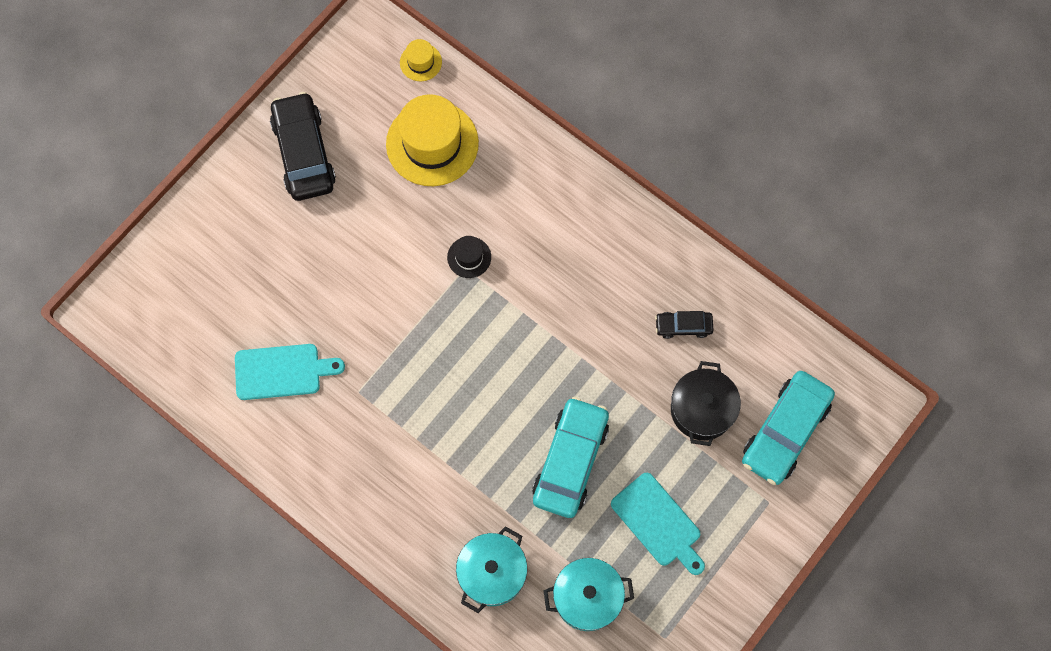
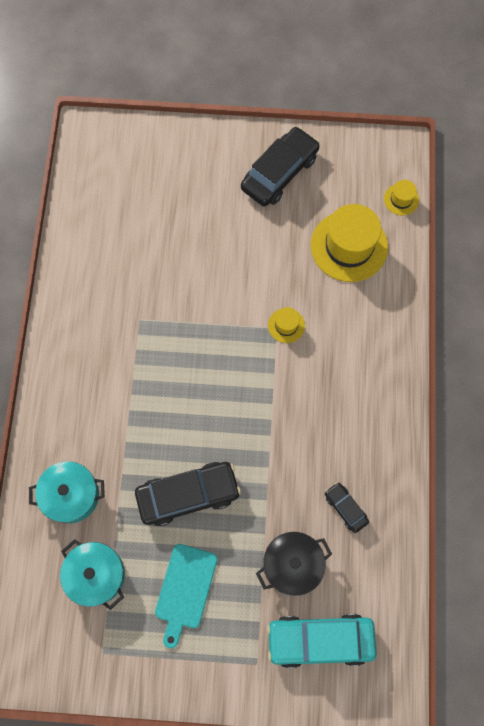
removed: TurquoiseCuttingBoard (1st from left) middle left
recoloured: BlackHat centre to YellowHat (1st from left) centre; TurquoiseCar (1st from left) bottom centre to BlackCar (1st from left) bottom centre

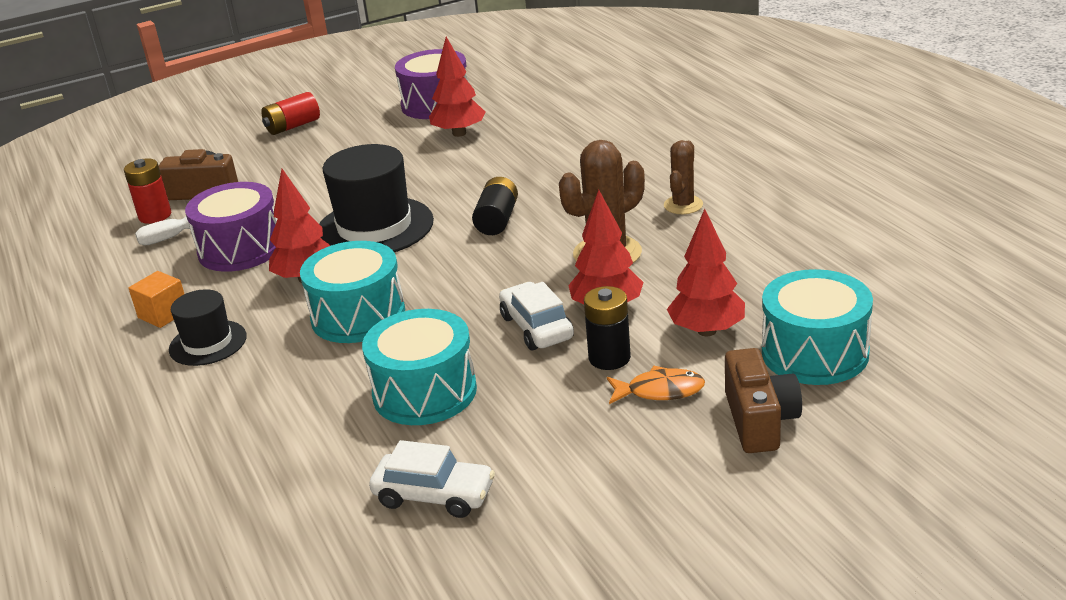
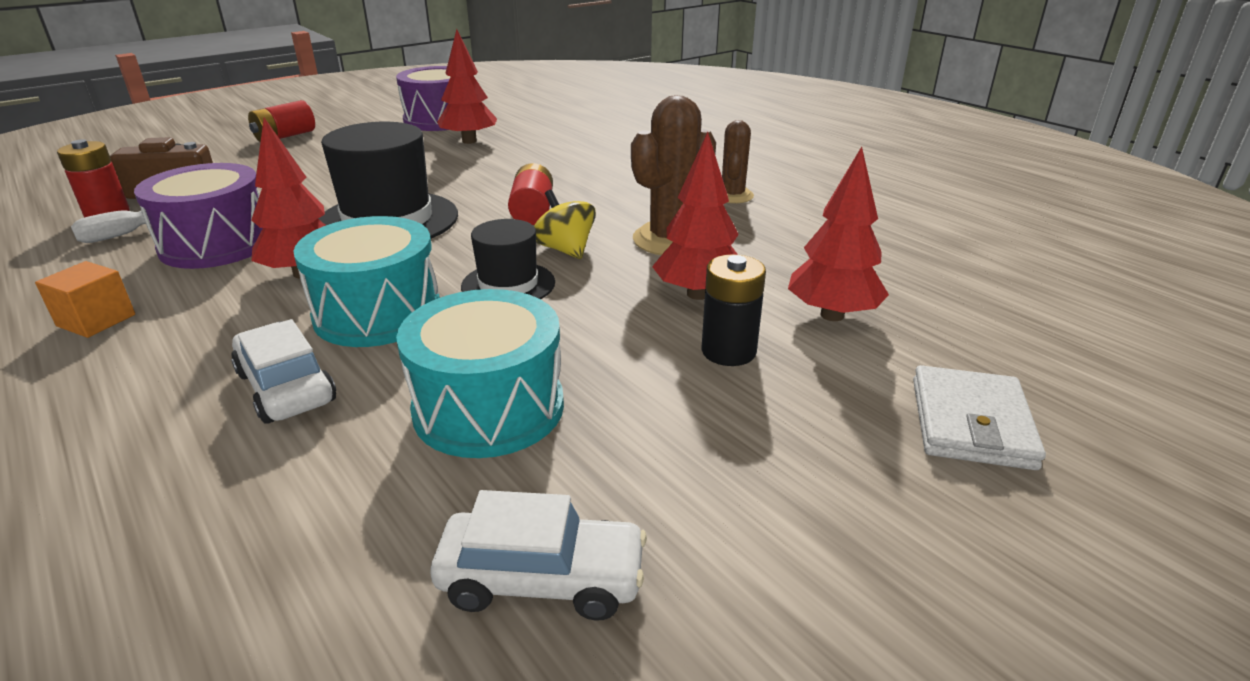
removed: TurquoiseDrum (3rd from left) middle right; OrangeFish centre
added: YellowSpinningTop top centre
moved: WhiteCar (2nd from left in the first image) centre to WhiteCar (1st from left) middle left; BlackHat (1st from left in the first image) middle left to BlackHat (2nd from left) centre
replaced: BrownCamera (2nd from left) bottom right to WhiteWallet middle right
recoloured: BlackBattery (1st from left) centre to RedBattery (3rd from left) top centre

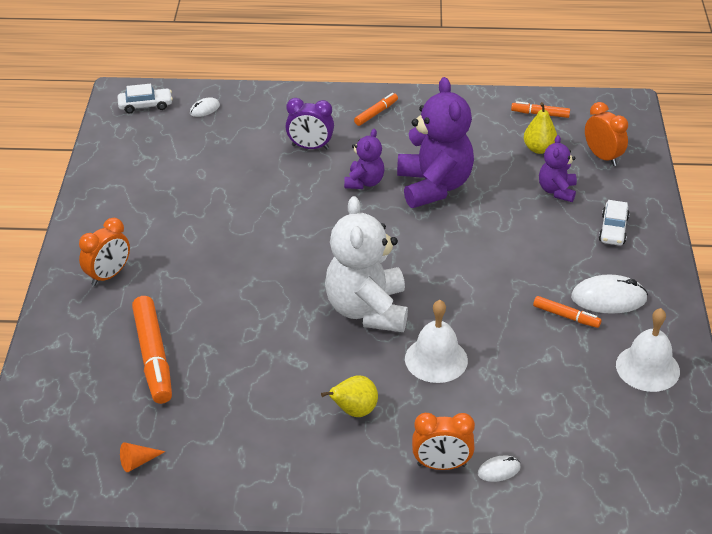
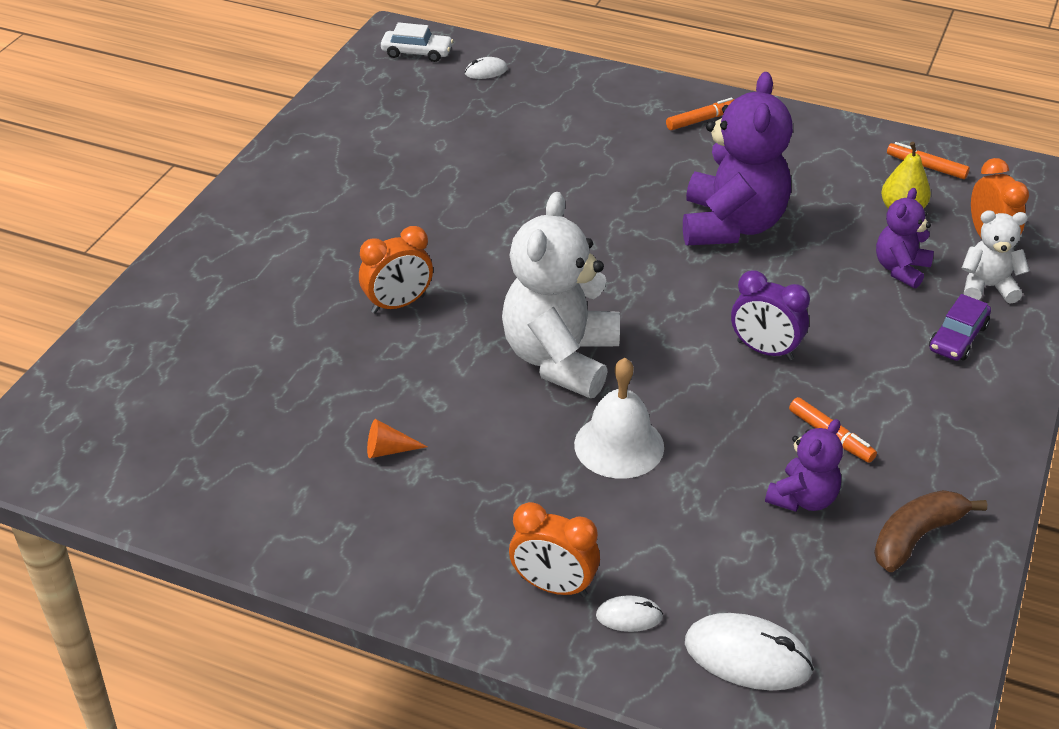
removed: OrangeMarker (1st from left) middle left; YellowPear (1st from left) bottom centre
added: WhiteTeddyBear (2nd from left) middle right
moved: PurpleClock top centre to middle right; PurpleTeddyBear (1st from left in the first image) top centre to PurpleTeddyBear (2nd from left) middle right; OrangeClock (1st from left) middle left to centre; WhiteMouse (3rd from left) middle right to bottom right; OrangeCone bottom left to centre
replaced: WhiteBell (2nd from left) middle right to BrownBanana bottom right
recoloured: WhiteCar (2nd from left) middle right to PurpleCar middle right

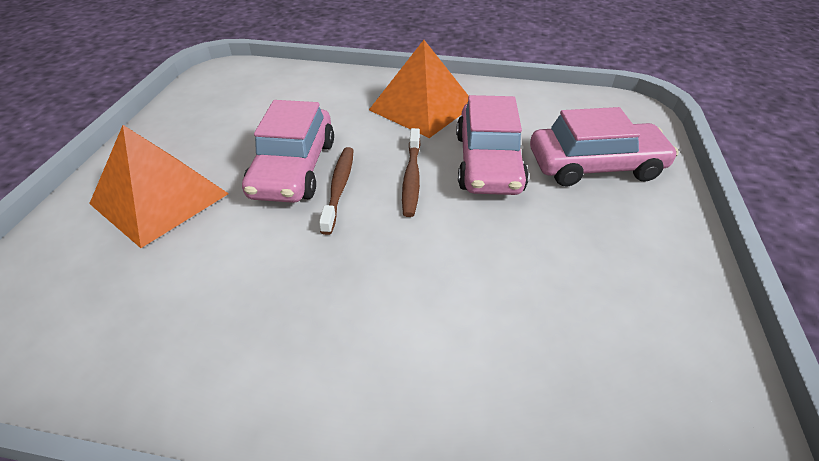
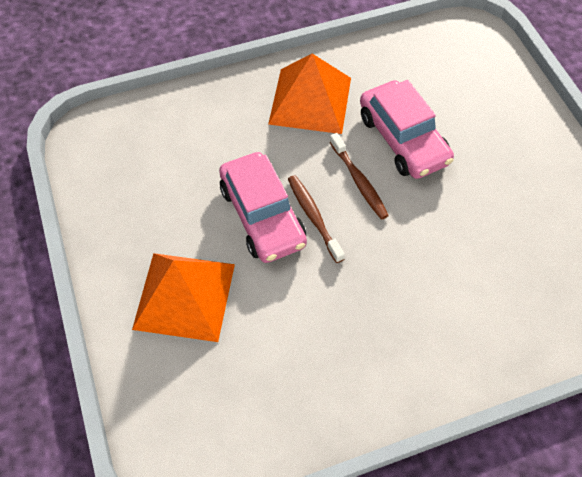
removed: PinkCar (3rd from left) top right

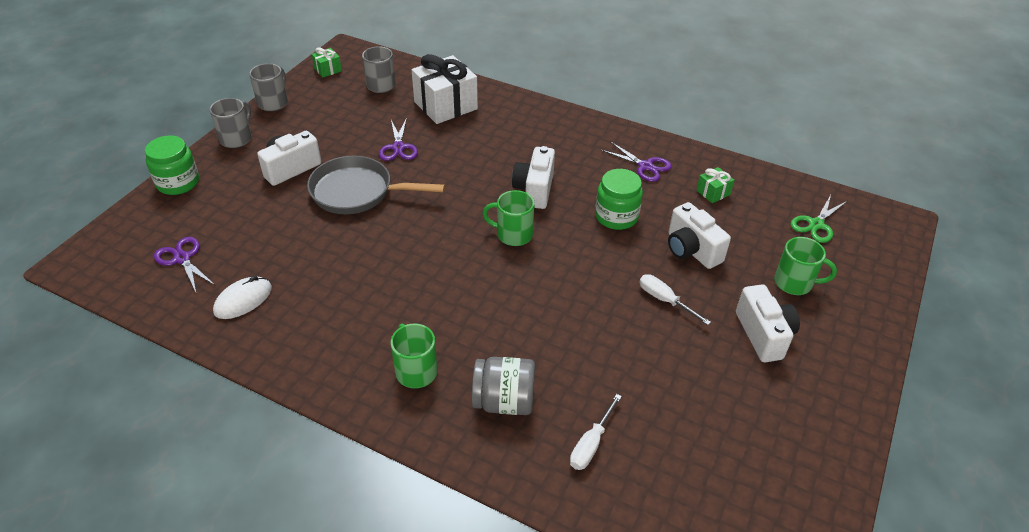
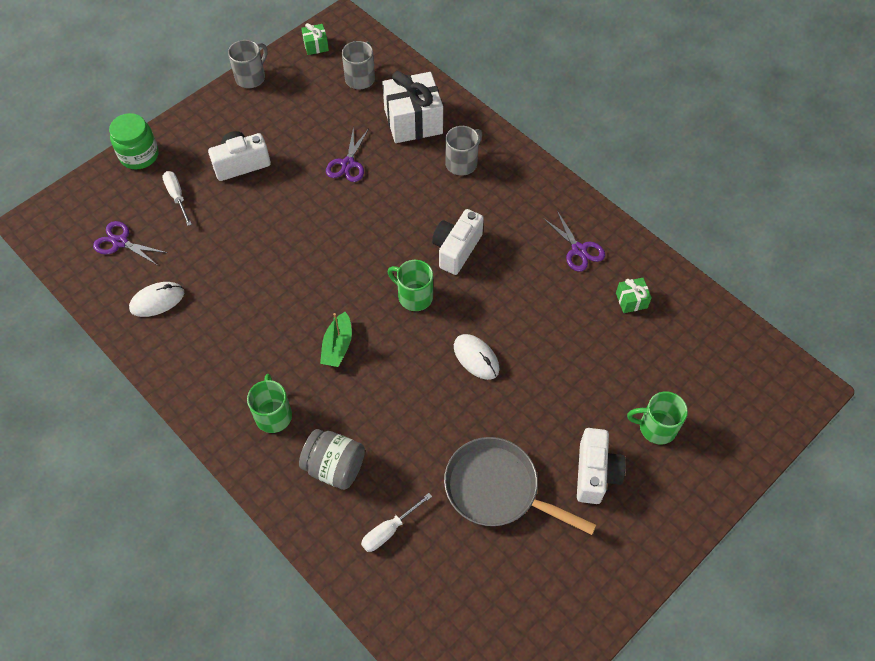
removed: GreenJar (2nd from left) centre; GreenScissors middle right; WhiteCamera (3rd from left) middle right
added: GreenBoat centre; WhiteMouse (2nd from left) centre
moved: GreyMug (1st from left in the first image) top left to GreyMug (3rd from left) top centre; GreyPan centre to bottom centre; WhiteScrewdriver (2nd from left in the first image) centre to WhiteScrewdriver (1st from left) top left
turned: PurpleScissors (1st from left) middle left = middle left 45 degrees counterclockwise; GreenMug (3rd from left) middle right = middle right 150 degrees clockwise

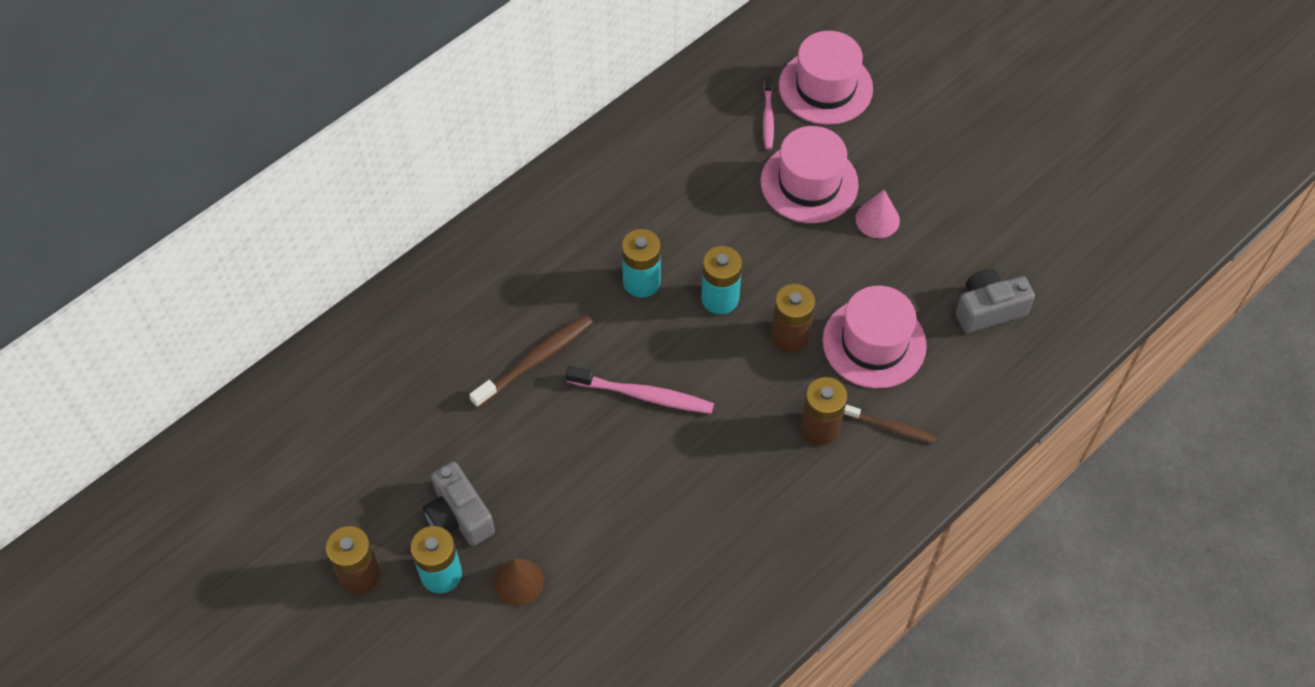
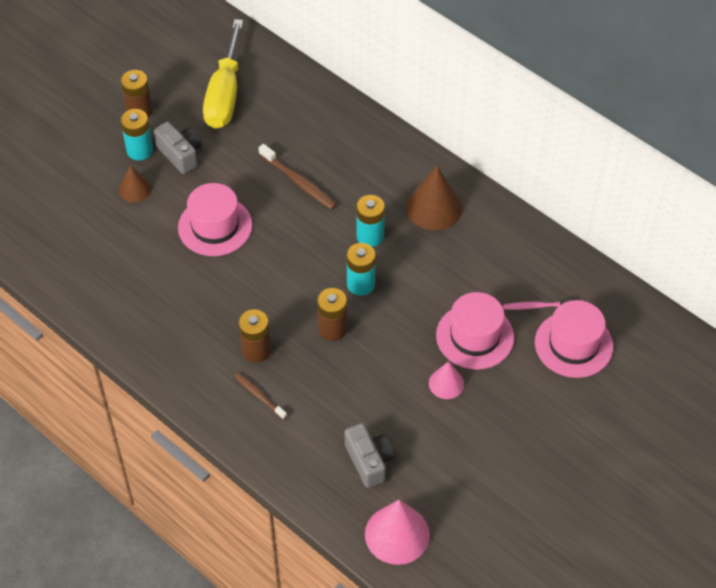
removed: PinkToothbrush (1st from left) centre
added: YellowScrewdriver top left; BrownCone (2nd from left) centre; PinkCone (1st from left) bottom centre
moved: PinkHat (3rd from left in the first image) centre to PinkHat (1st from left) middle left
turned: BrownToothbrush (2nd from left in the first image) middle right = bottom centre 120 degrees clockwise; GreyCamera (1st from left) bottom centre = top left 90 degrees clockwise

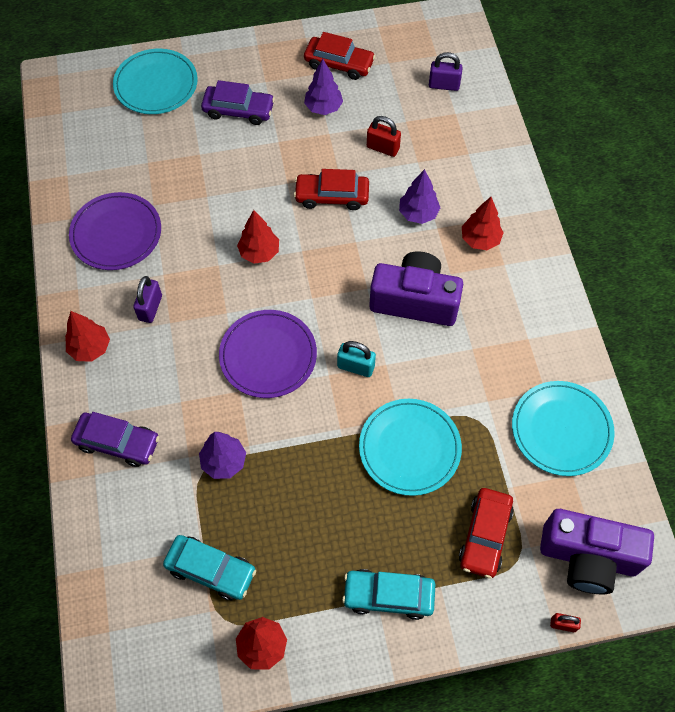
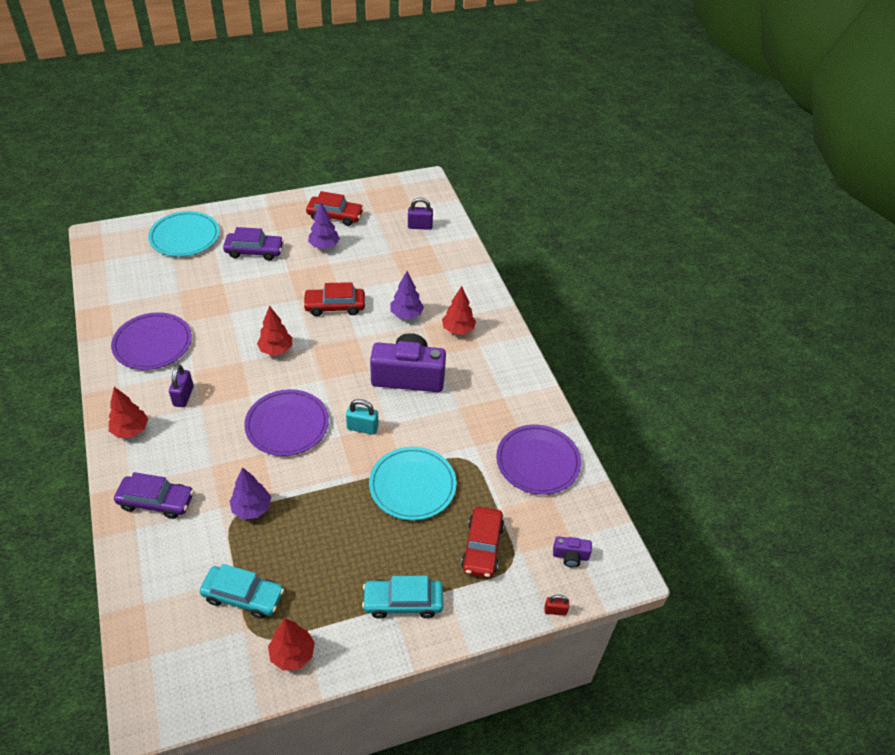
removed: RedPadlock (1st from left) top centre
recoloured: TurquoisePlate (3rd from left) middle right to PurplePlate (3rd from left) centre
resized: PurpleCamera (2nd from left) bottom right = bottom centre x0.43

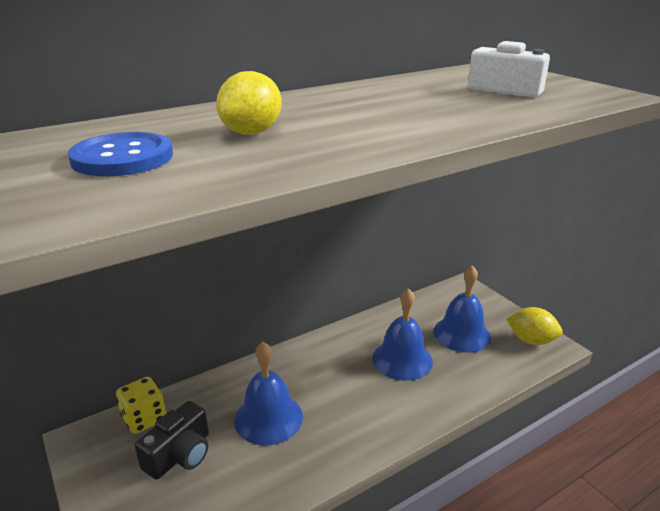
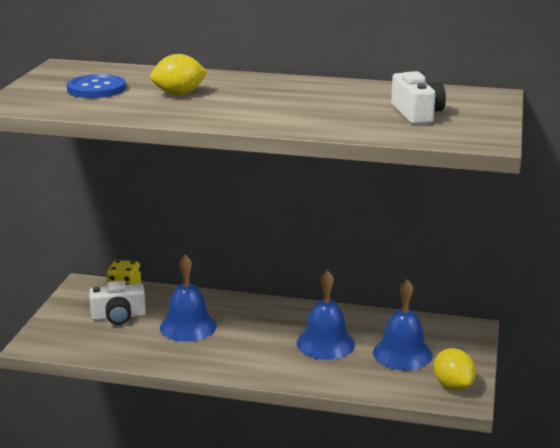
recoloured: BlackCamera bottom left to WhiteCamera (1st from left) bottom left

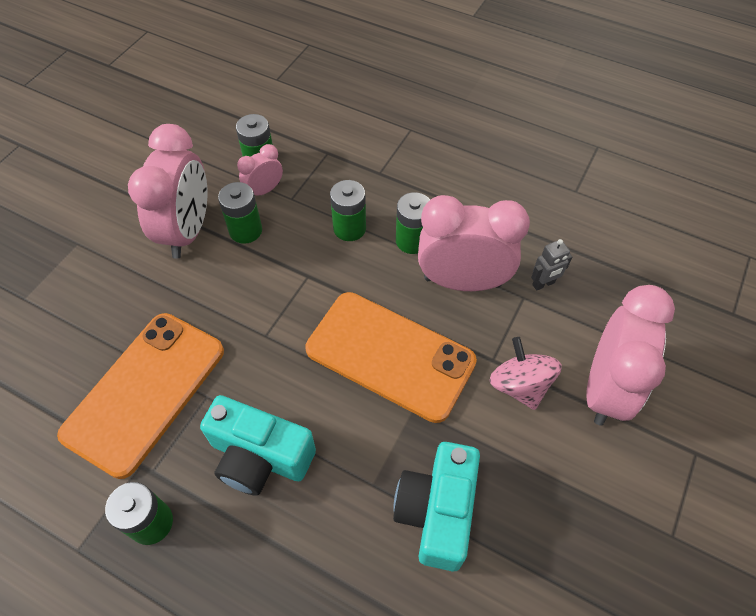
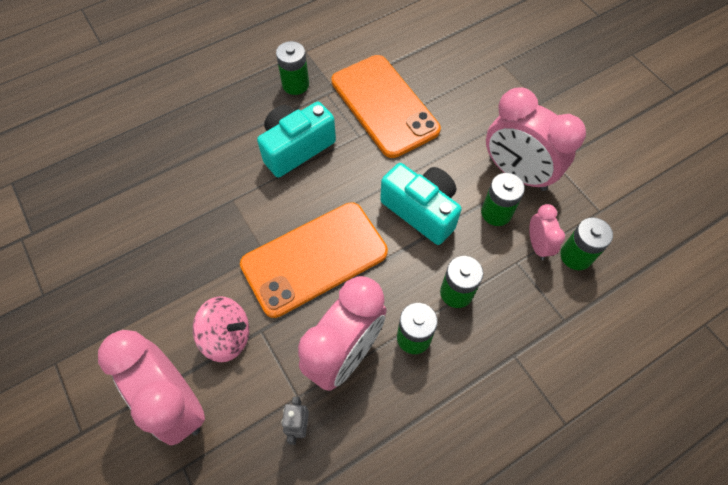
moved: TurquoiseCamera (2nd from left) bottom centre to centre

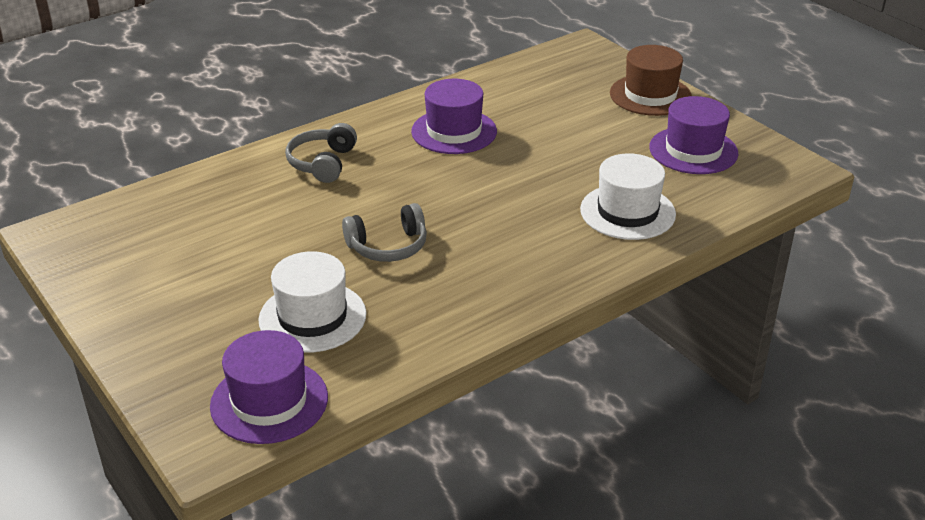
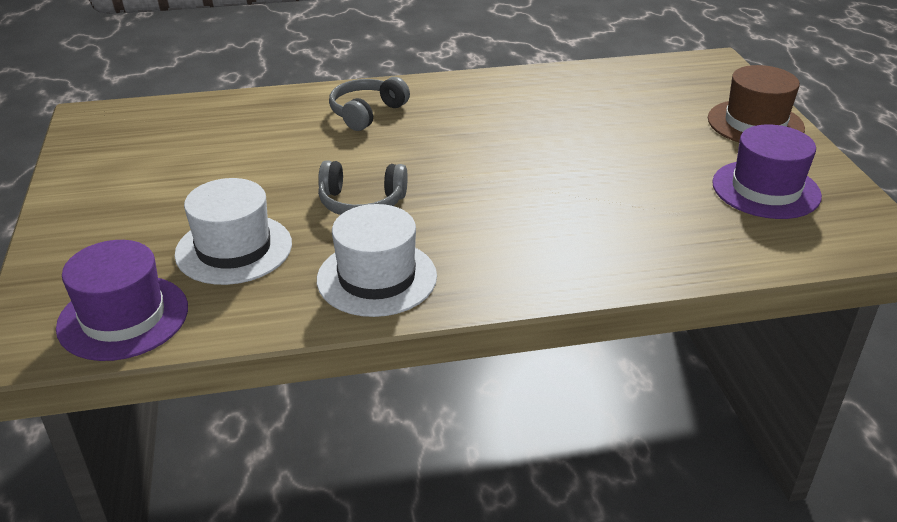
removed: PurpleHat (2nd from left) top centre
moved: WhiteHat (2nd from left) middle right to centre

